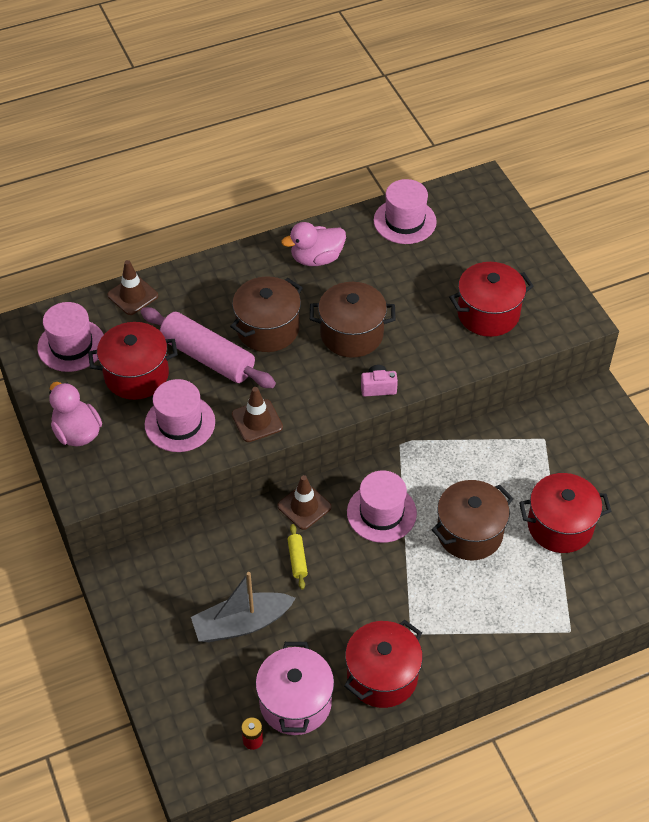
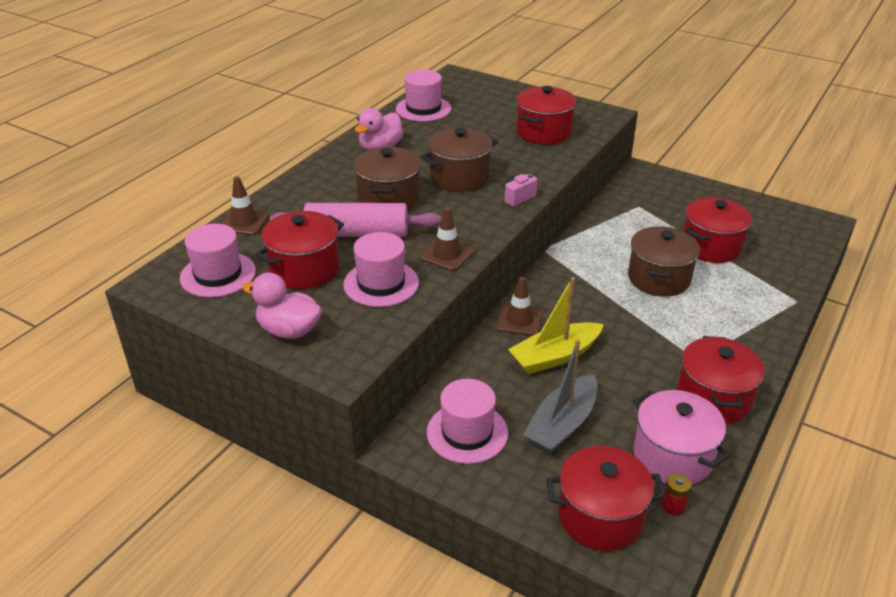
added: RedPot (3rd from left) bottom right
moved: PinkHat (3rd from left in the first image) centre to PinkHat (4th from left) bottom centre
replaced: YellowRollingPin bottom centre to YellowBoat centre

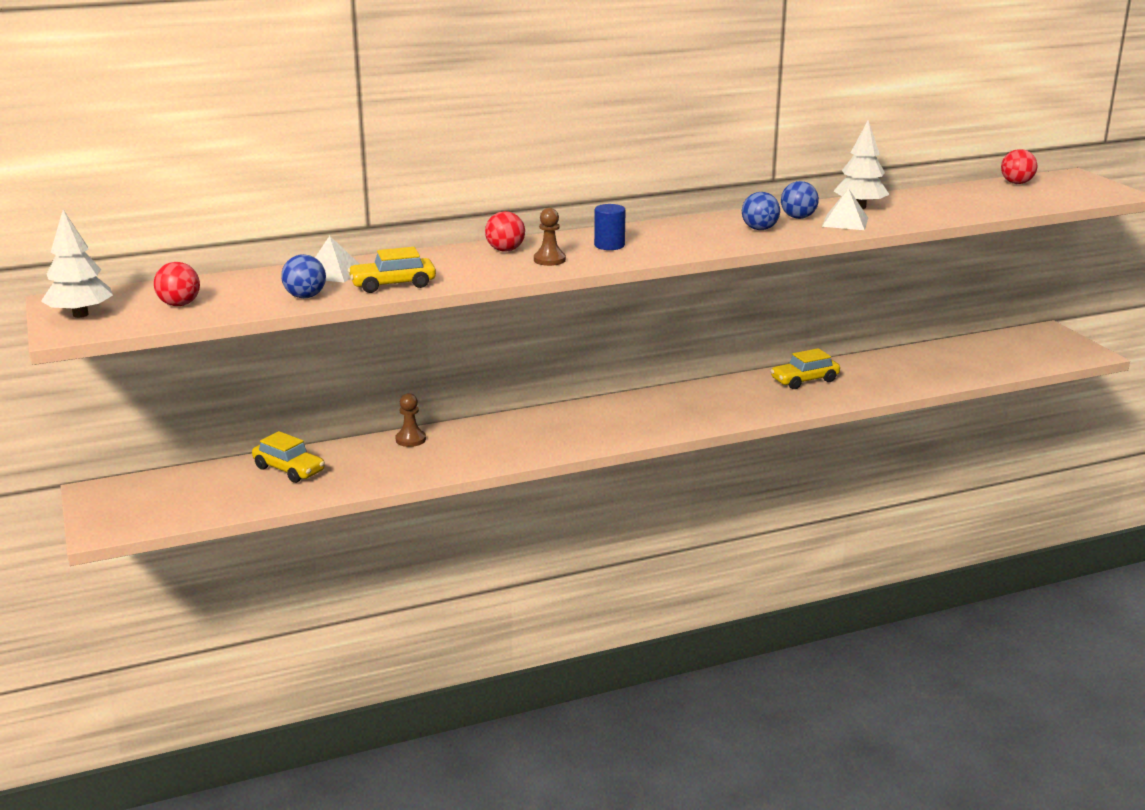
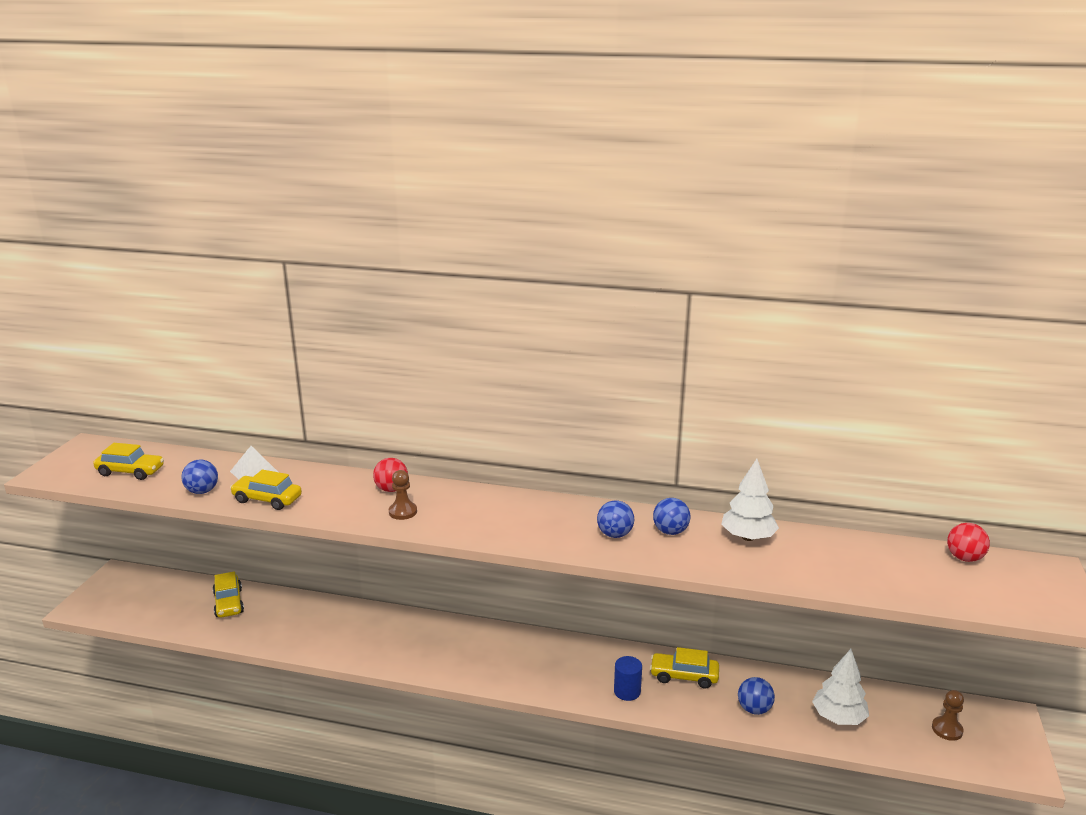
removed: WhitePyramid (2nd from left) top right
added: BlueBall (4th from left) bottom right
moved: BlueCylinder top centre to bottom centre; WhiteTree (1st from left in the first image) top left to WhiteTree (2nd from left) bottom right; BrownPawn (1st from left in the first image) centre to BrownPawn (2nd from left) bottom right
replaced: RedBall (1st from left) middle left to YellowCar (1st from left) middle left

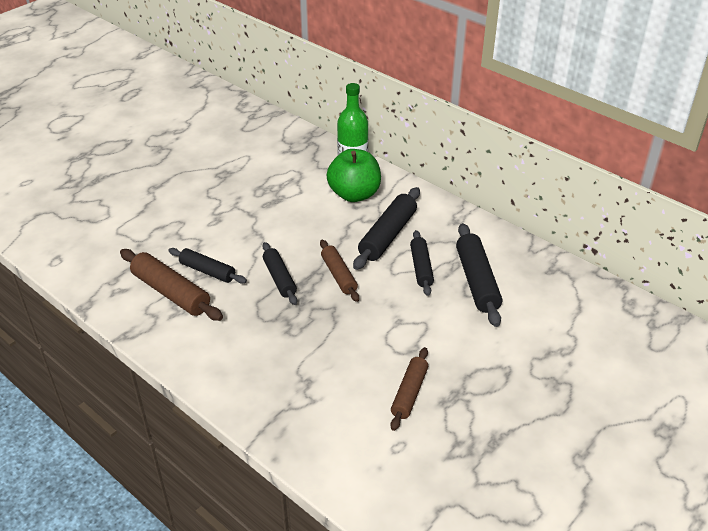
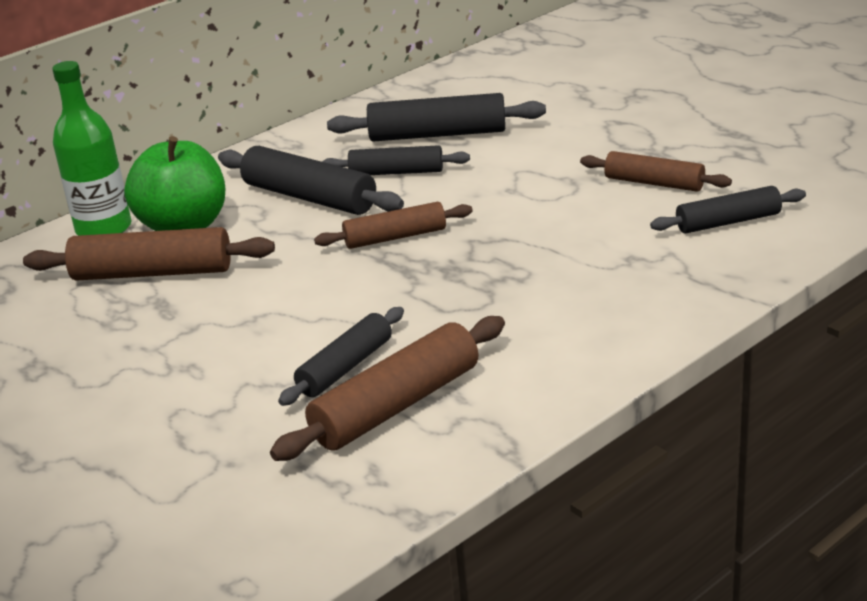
added: BrownRollingPin (1st from left) middle left
moved: BlackRollingPin (2nd from left in the first image) centre to BlackRollingPin (5th from left) middle right

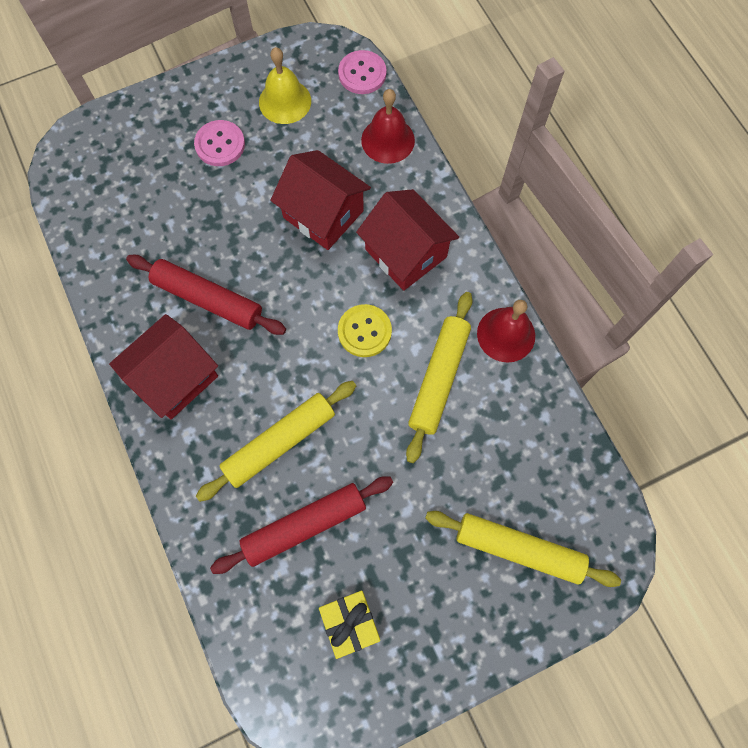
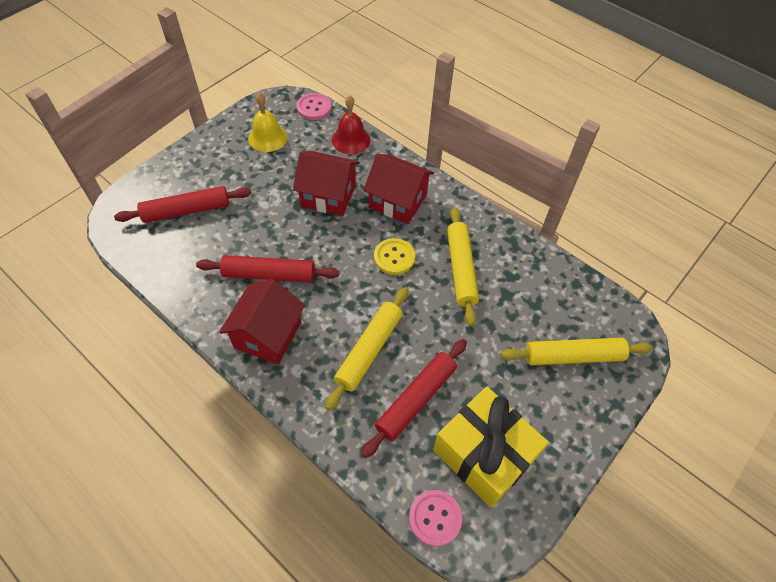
removed: RedBell (2nd from left) middle right
added: RedRollingPin (1st from left) middle left
moved: PinkButton (1st from left in the first image) top left to PinkButton (2nd from left) bottom centre
resized: YellowGift bottom centre = bottom centre x1.89

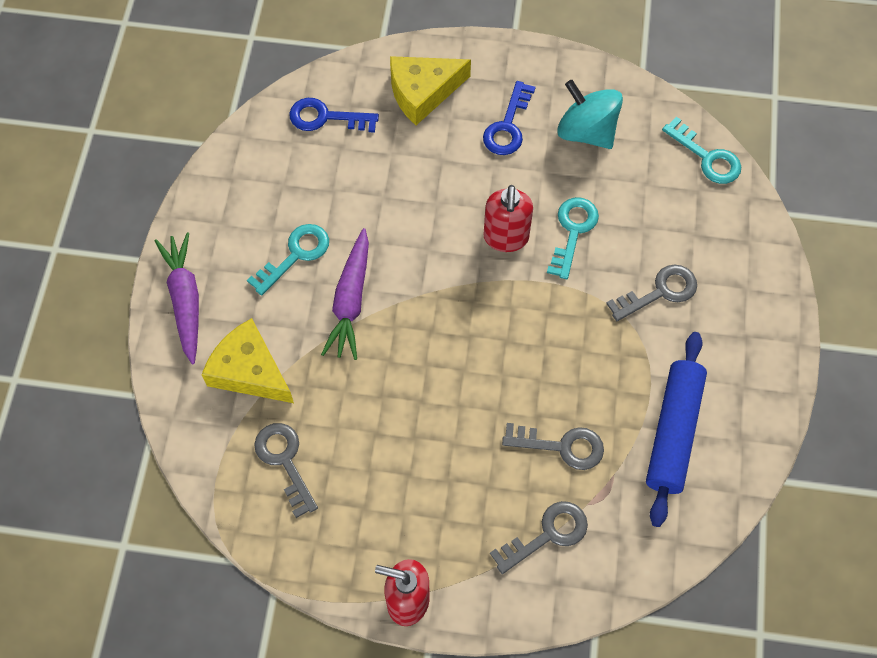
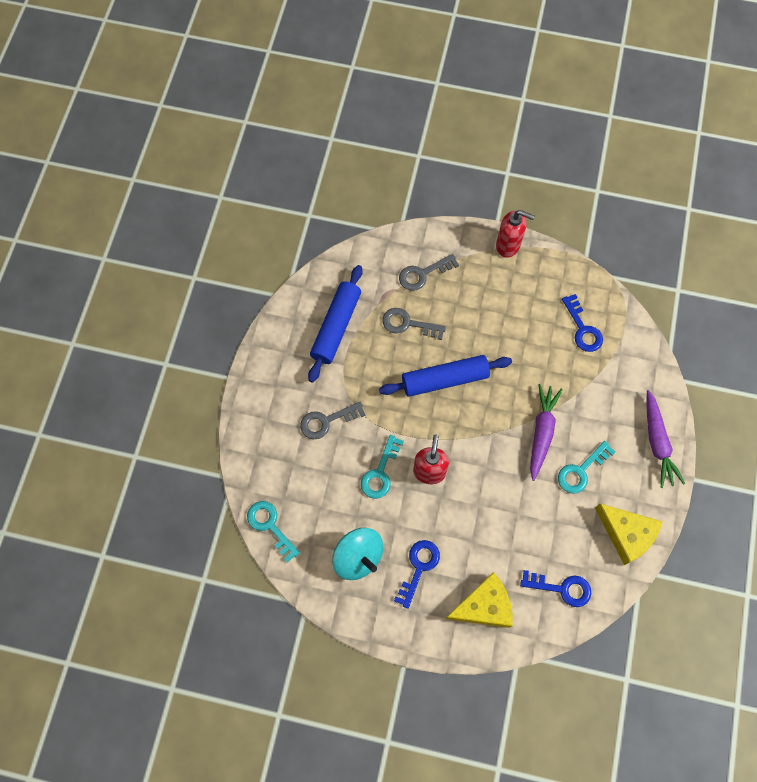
added: BlueRollingPin (2nd from left) centre
moved: YellowCheese (1st from left in the first image) middle left to YellowCheese (2nd from left) bottom right
recoloured: GreyKey (1st from left) bottom left to BlueKey (3rd from left) middle right

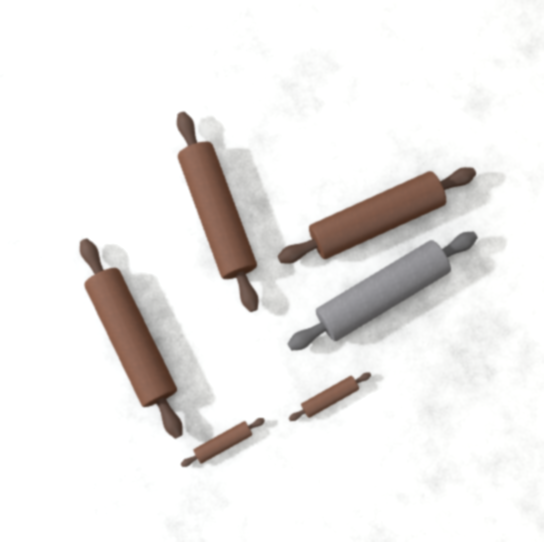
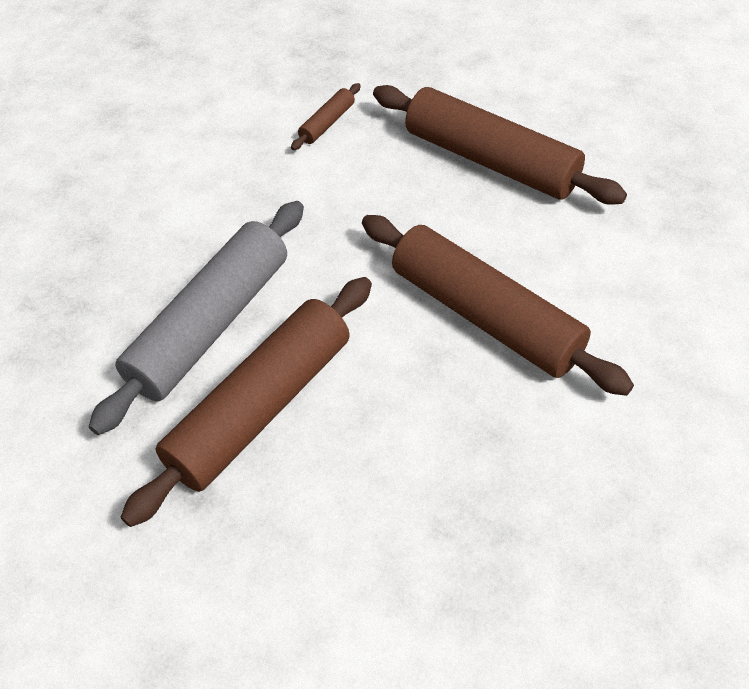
removed: BrownRollingPin (4th from left) bottom centre

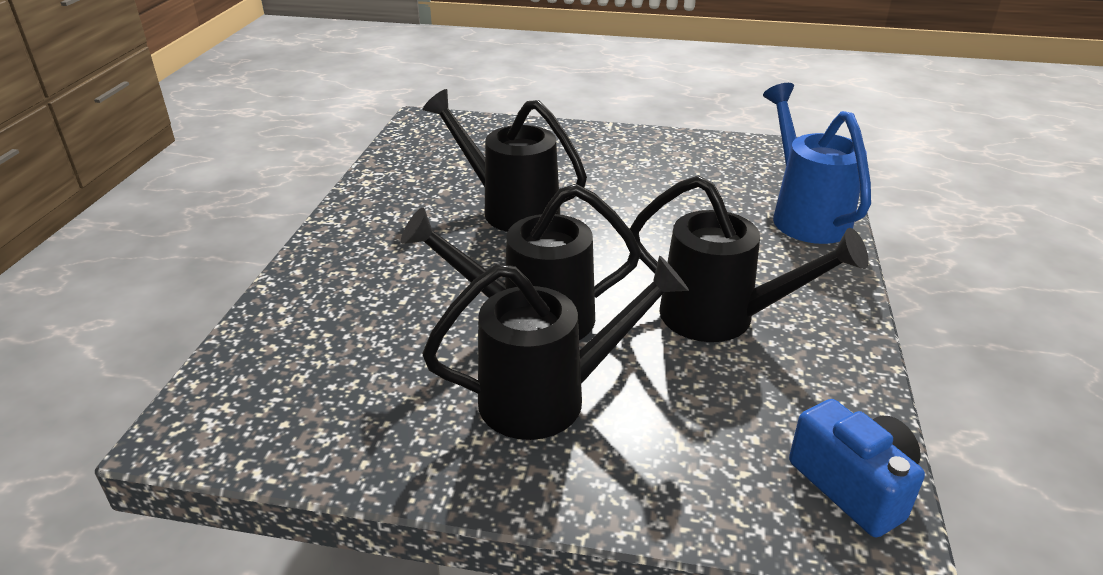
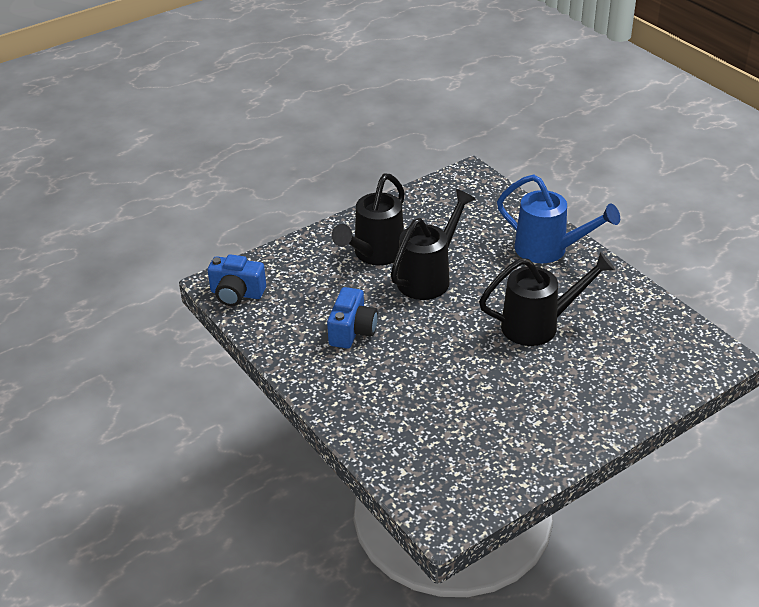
moved: BlueWateringCan top right to middle right
replaced: BlackWateringCan (4th from left) middle right to BlueCamera (2nd from left) centre

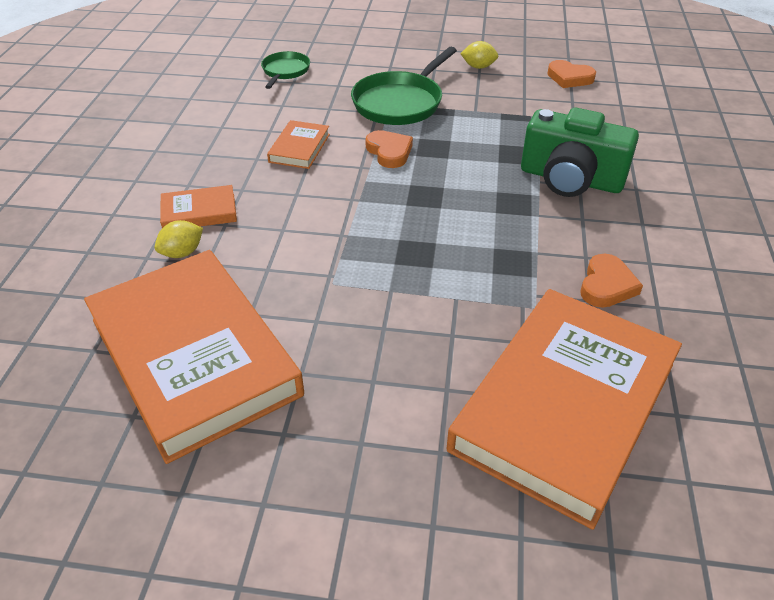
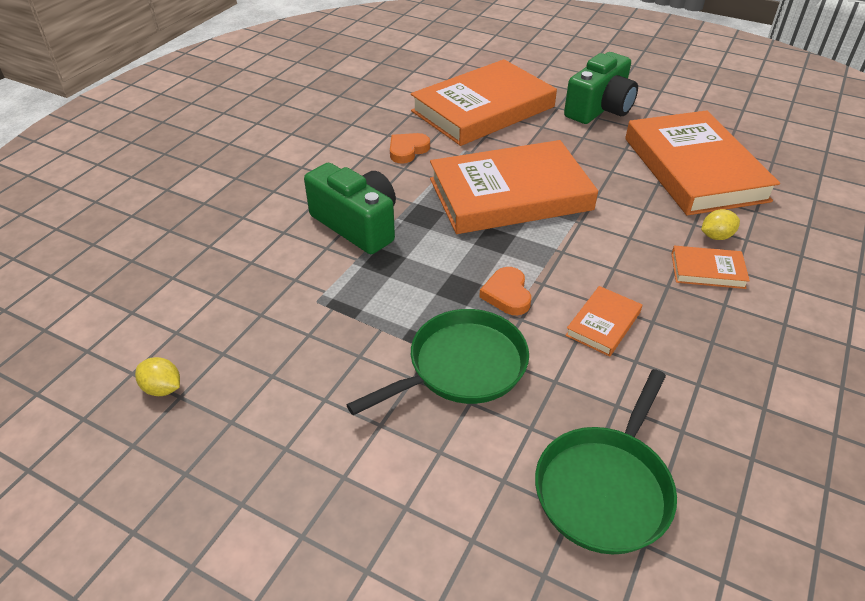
removed: OrangeHeart (2nd from left) top right
added: GreenCamera (2nd from left) top right; OrangeBook (2nd from left) top centre
moved: YellowLemon (2nd from left in the first image) top centre to YellowLemon (1st from left) middle left
resized: GreenPan (1st from left in the first image) top centre = bottom right x1.72

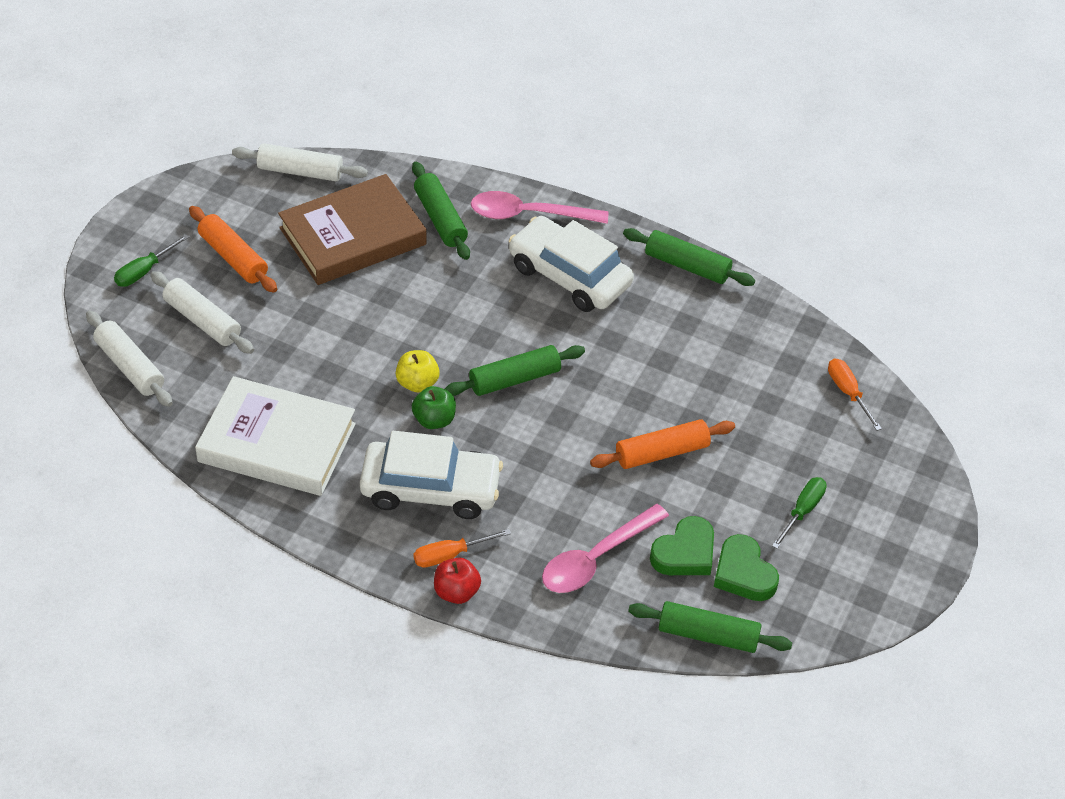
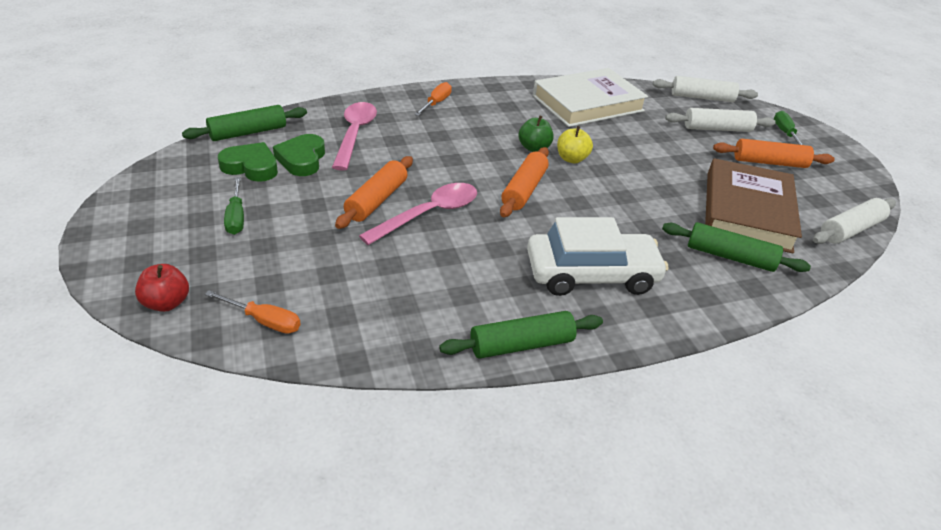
removed: WhiteCar (1st from left) centre
moved: PinkSpoon (1st from left in the first image) top centre to PinkSpoon (2nd from left) centre; RedApple bottom centre to middle left
recoloured: GreenRollingPin (2nd from left) centre to OrangeRollingPin (2nd from left) centre

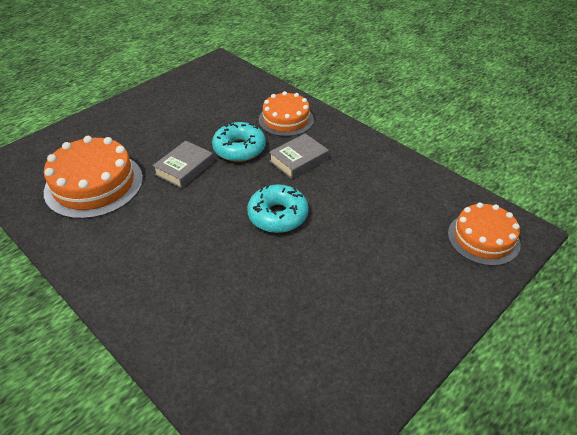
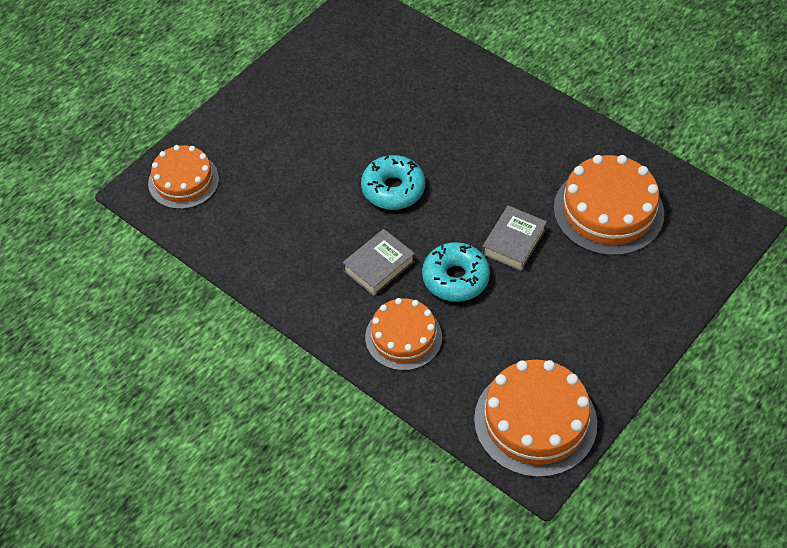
added: OrangeCake (3rd from left) bottom right

